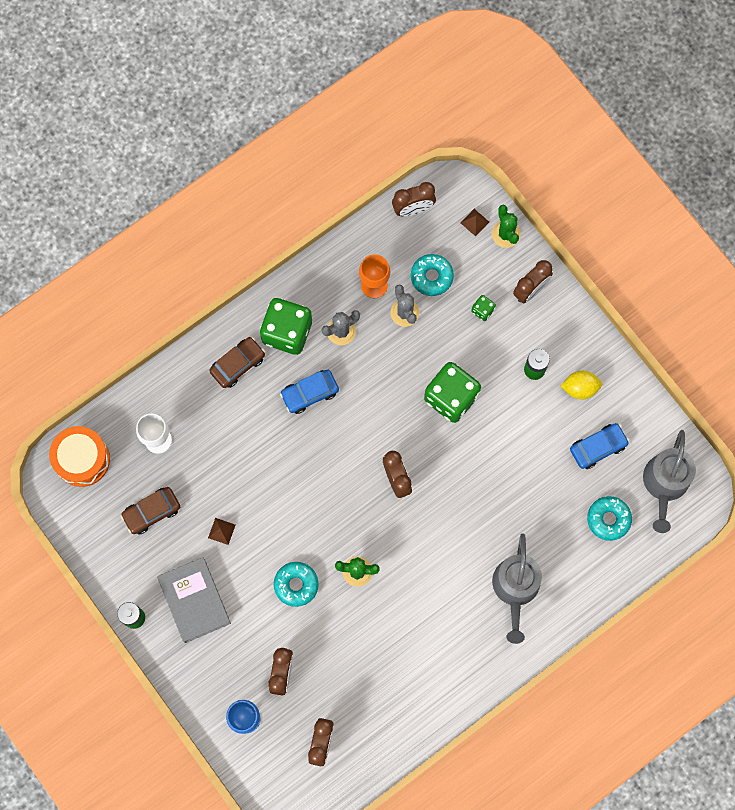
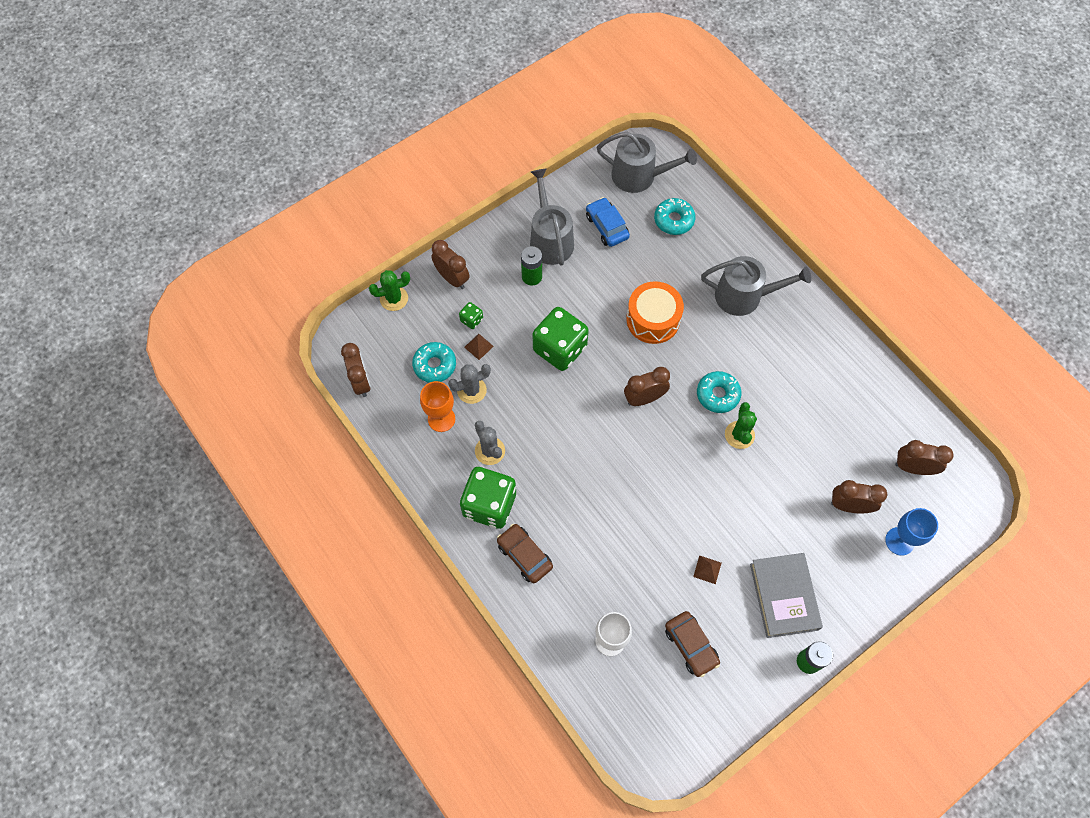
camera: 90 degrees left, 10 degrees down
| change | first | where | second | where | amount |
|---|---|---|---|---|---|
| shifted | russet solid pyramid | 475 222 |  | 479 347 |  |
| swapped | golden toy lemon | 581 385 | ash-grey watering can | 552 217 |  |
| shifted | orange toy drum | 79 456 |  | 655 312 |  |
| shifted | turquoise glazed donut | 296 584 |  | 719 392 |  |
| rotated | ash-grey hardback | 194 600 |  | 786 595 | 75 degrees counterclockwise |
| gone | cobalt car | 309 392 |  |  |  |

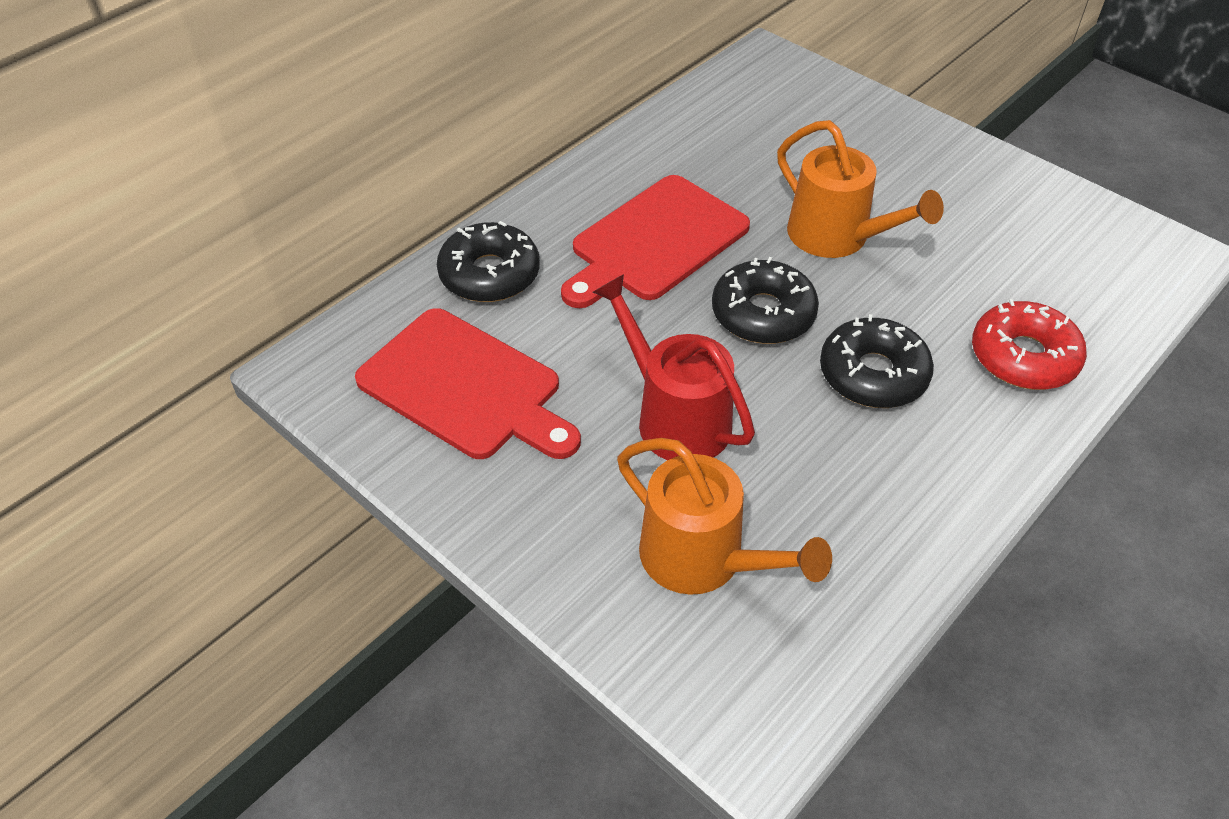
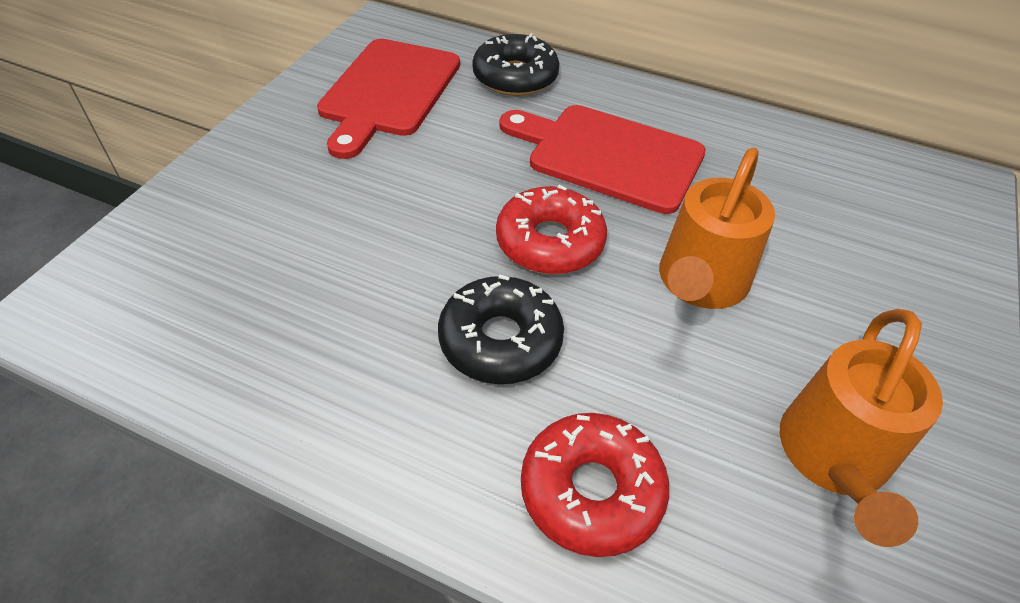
camera: 70 degrees right, 0 degrees up
| change | first | where | second | where | amount |
|---|---|---|---|---|---|
| repainted | jet-black glazed donut | 765 300 | crimson glazed donut | 551 229 |  |
| shifted | orange watering can | 724 516 |  | 861 428 |  |
| gone | crimson watering can | 674 367 |  |  |  |

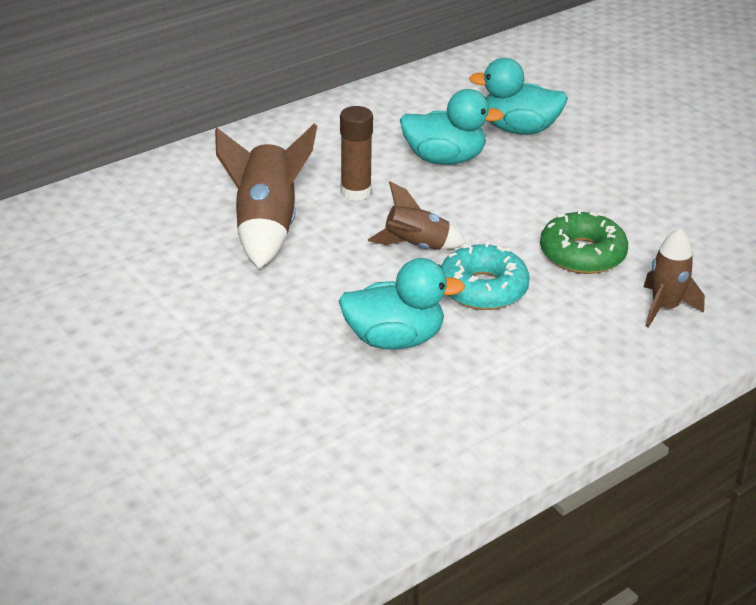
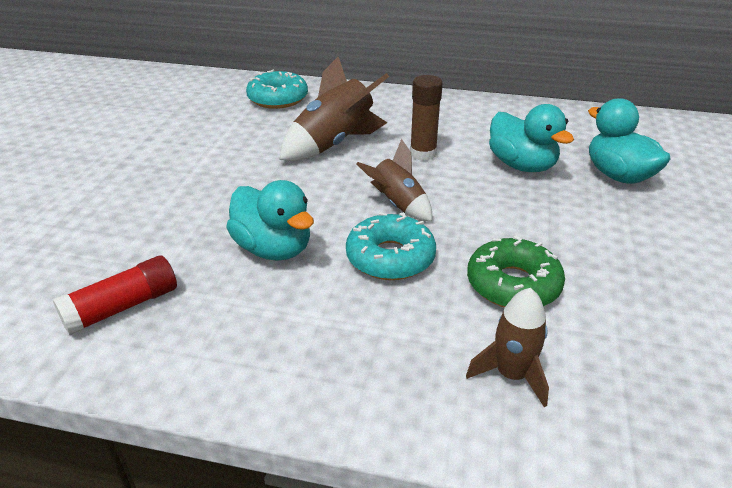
camera: 50 degrees right, 0 degrees up
| change | first | where | second | where | amount |
|---|---|---|---|---|---|
| new |  |  | crimson glue stick | 115 295 |  |
| new |  |  | turquoise glazed donut | 277 89 |  |

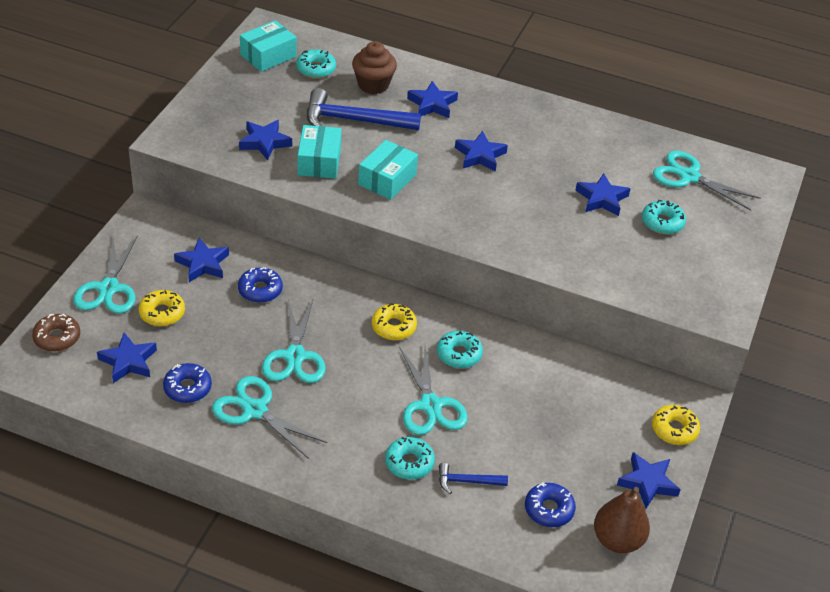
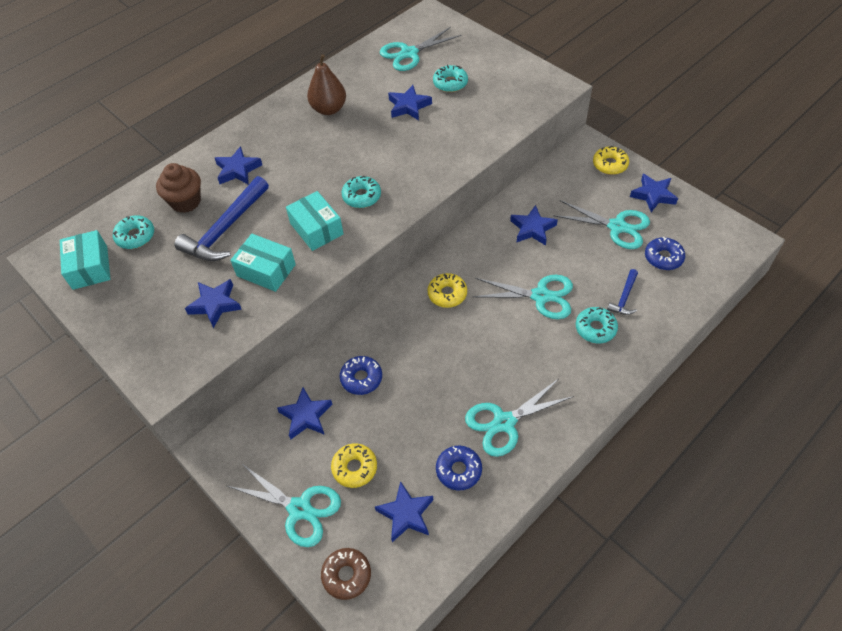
camera: 60 degrees left, 10 degrees up
| change | first | where | second | where | amount |
|---|---|---|---|---|---|
| shifted | russet pear | 622 520 |  | 326 84 |  |
| shifted | turquoise glazed donut | 460 349 |  | 361 191 |  |
| shifted | cobalt star | 481 151 |  | 534 225 |  |
| shifted | turquoise shears | 294 341 |  | 601 224 |  |

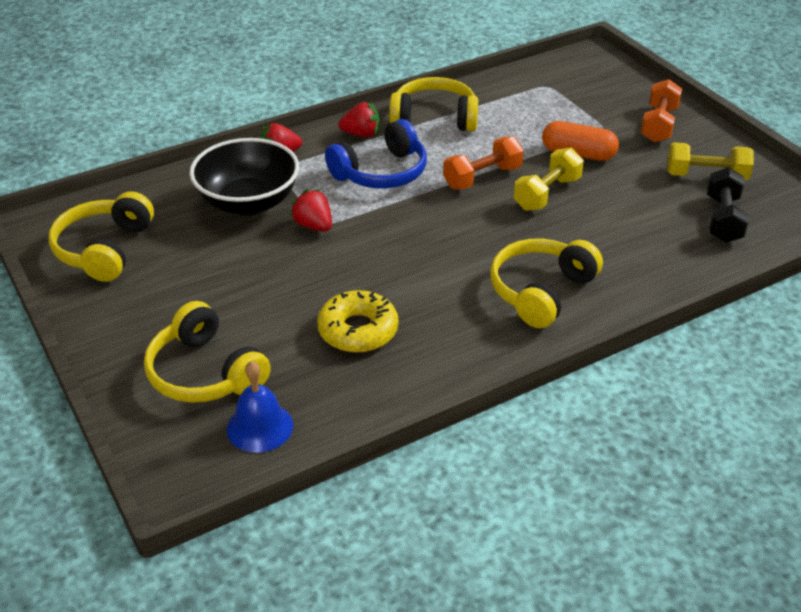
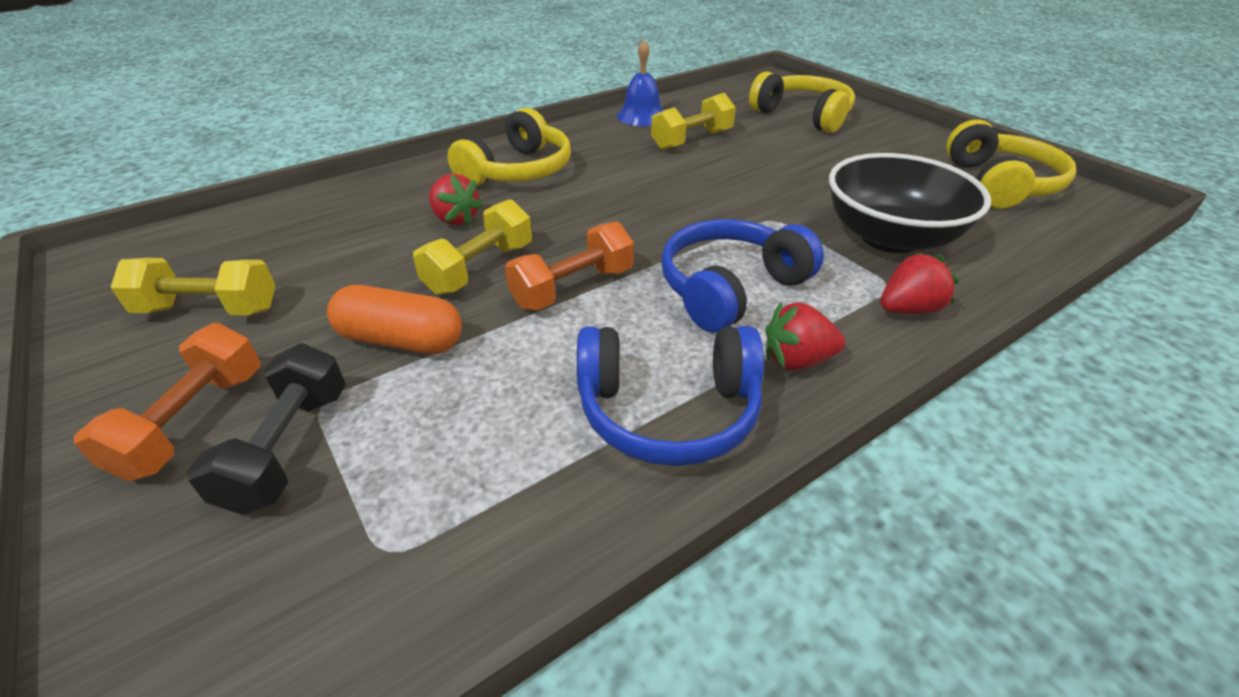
camera: 175 degrees right, 0 degrees up
| change | first | where | second | where | amount |
|---|---|---|---|---|---|
| shifted | jet-black hand weight | 728 205 |  | 266 429 |  |
| shifted | crimson toy strawberry | 311 210 |  | 456 200 |  |
| repainted | golden over-ear headphones | 433 104 | cobalt over-ear headphones | 670 396 |  |
| shifted | cobalt school bell | 260 407 |  | 640 83 |  |
| swapped | golden glazed donut | 358 321 | golden hand weight | 693 121 |  |

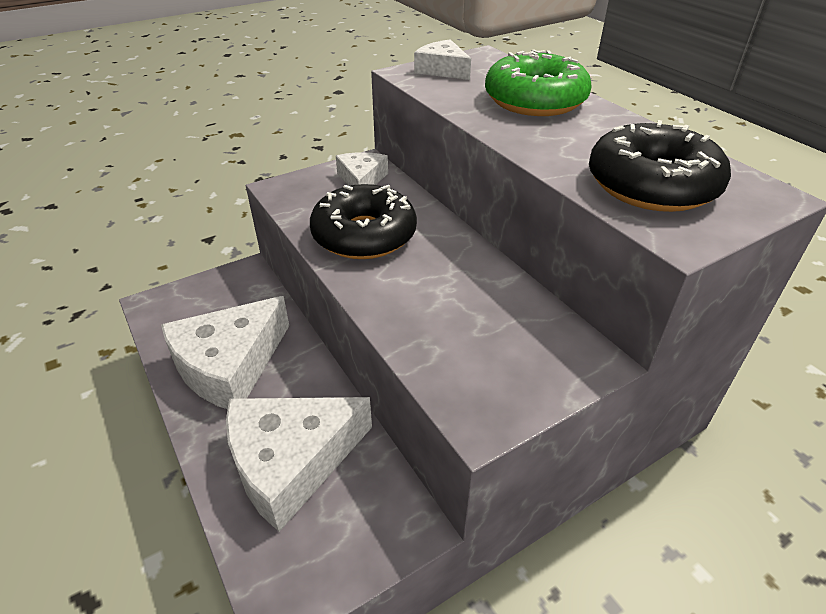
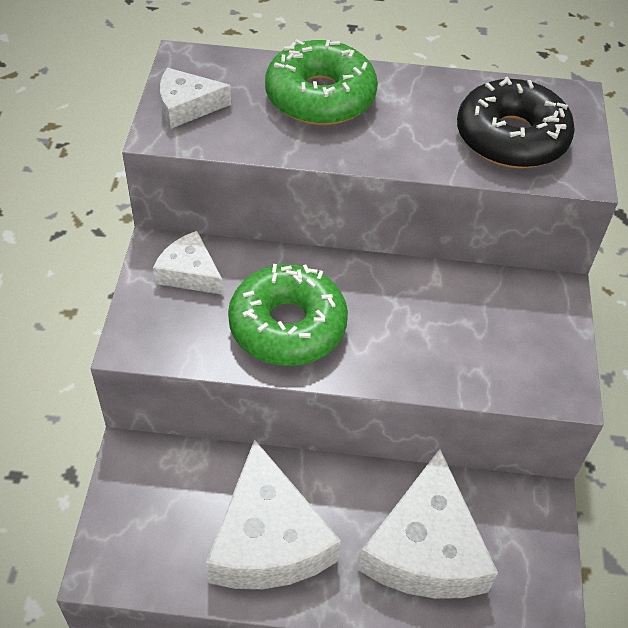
camera: 55 degrees left, 10 degrees up
| change | first | where | second | where | amount |
|---|---|---|---|---|---|
| repainted | jet-black glazed donut | 363 221 | emerald glazed donut | 288 315 |  |

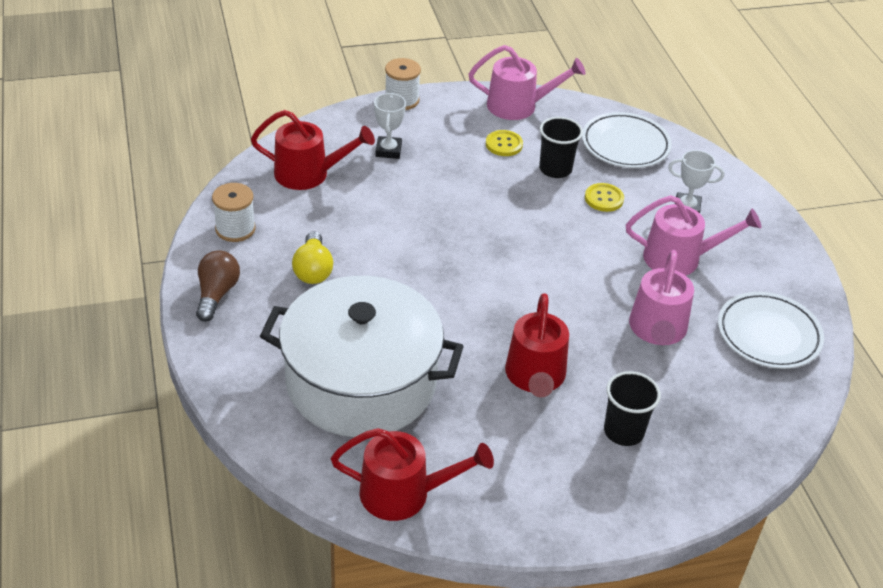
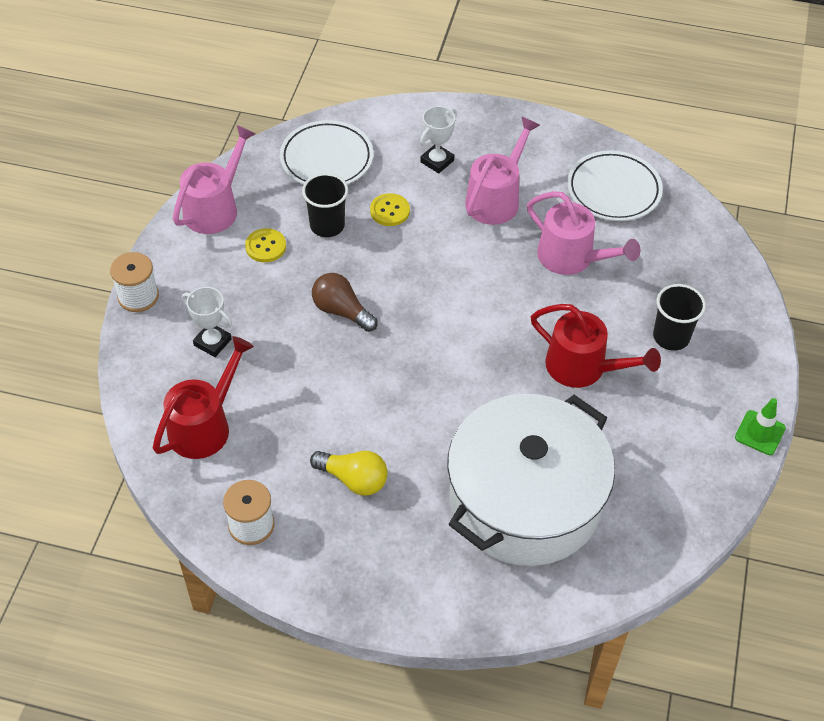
camera: 60 degrees left, 10 degrees up
| change | first | where | second | where | amount |
|---|---|---|---|---|---|
| shifted | russet lightbulb | 218 286 |  | 345 302 |  |
| new |  |  | emerald traffic cone | 760 426 |  |
| gone | crimson watering can | 412 474 |  |  |  |

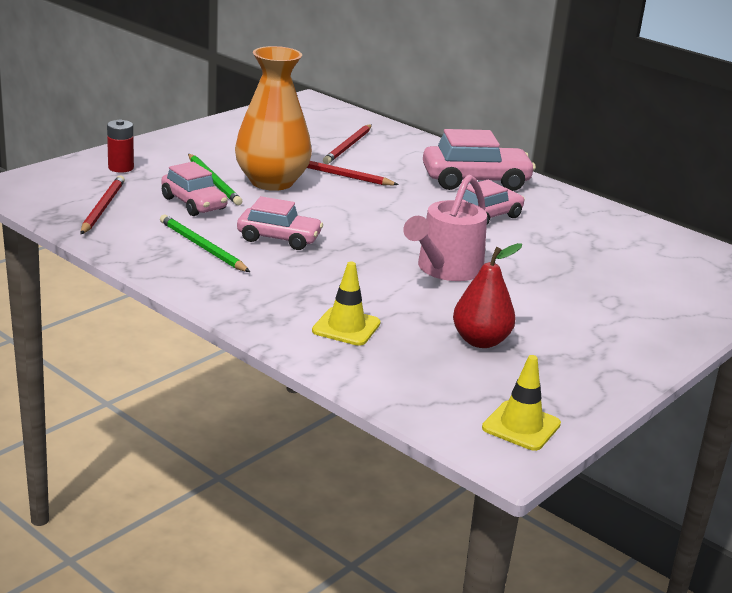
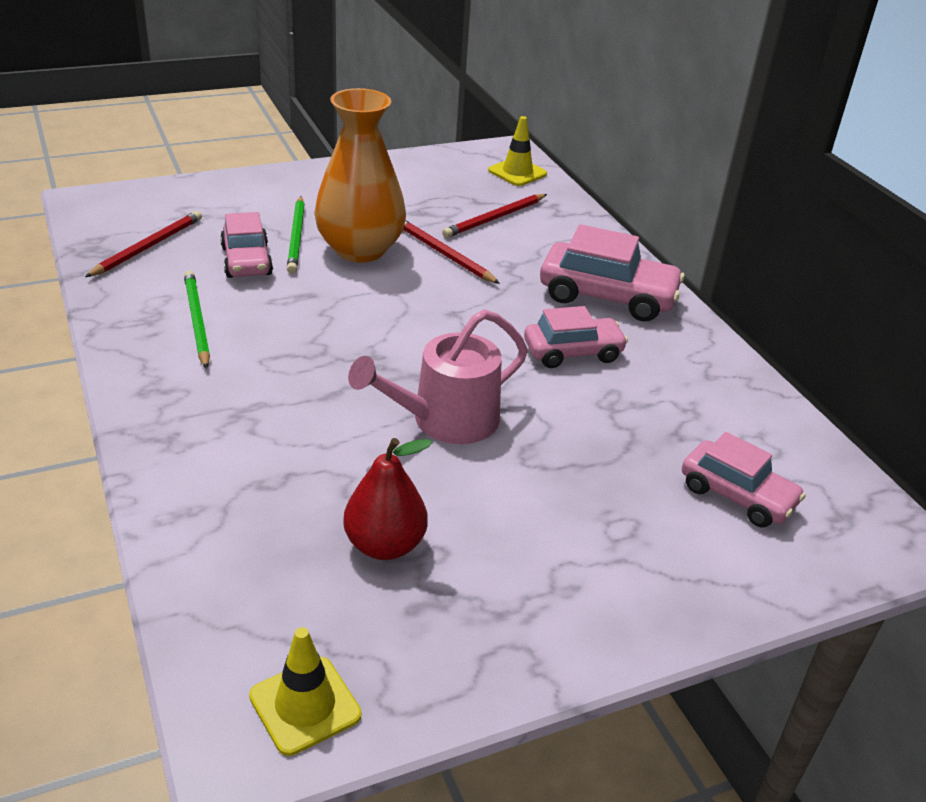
camera: 25 degrees right, 10 degrees up
| change | first | where | second | where | amount |
|---|---|---|---|---|---|
| shifted | golden traffic cone | 346 304 |  | 517 151 |  |
| shifted | rose-pink car | 280 223 |  | 744 479 |  |
| gone | crimson battery | 120 146 |  |  |  |

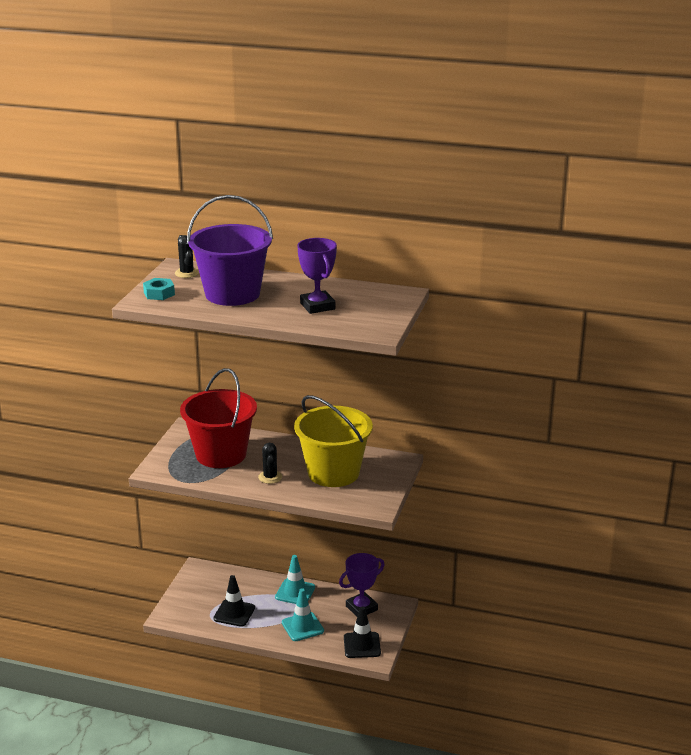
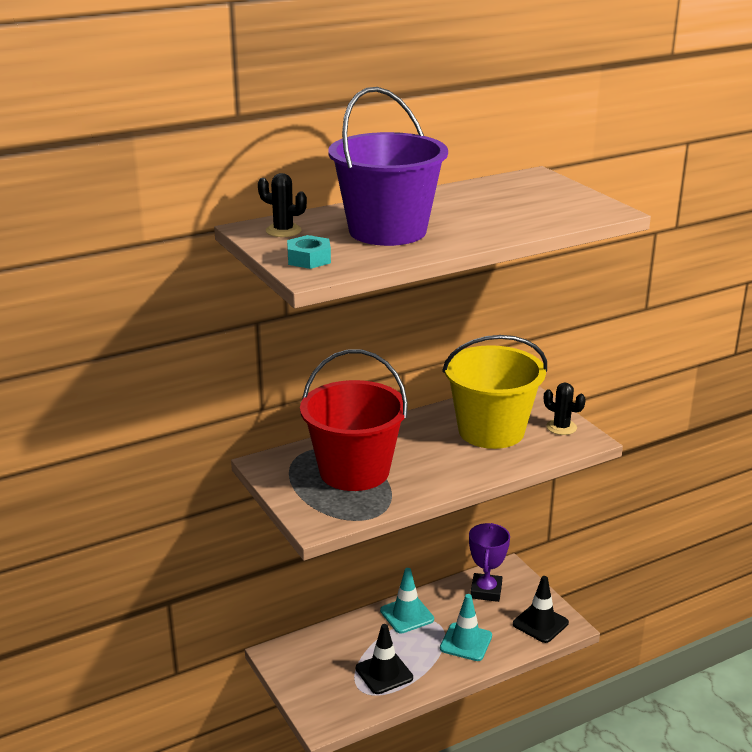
camera: 45 degrees left, 0 degrees up
| change | first | where | second | where | amount |
|---|---|---|---|---|---|
| shifted | jet-black prickly plant | 270 463 |  | 565 408 |  |
| gone | violet prize cup | 317 276 |  |  |  |

